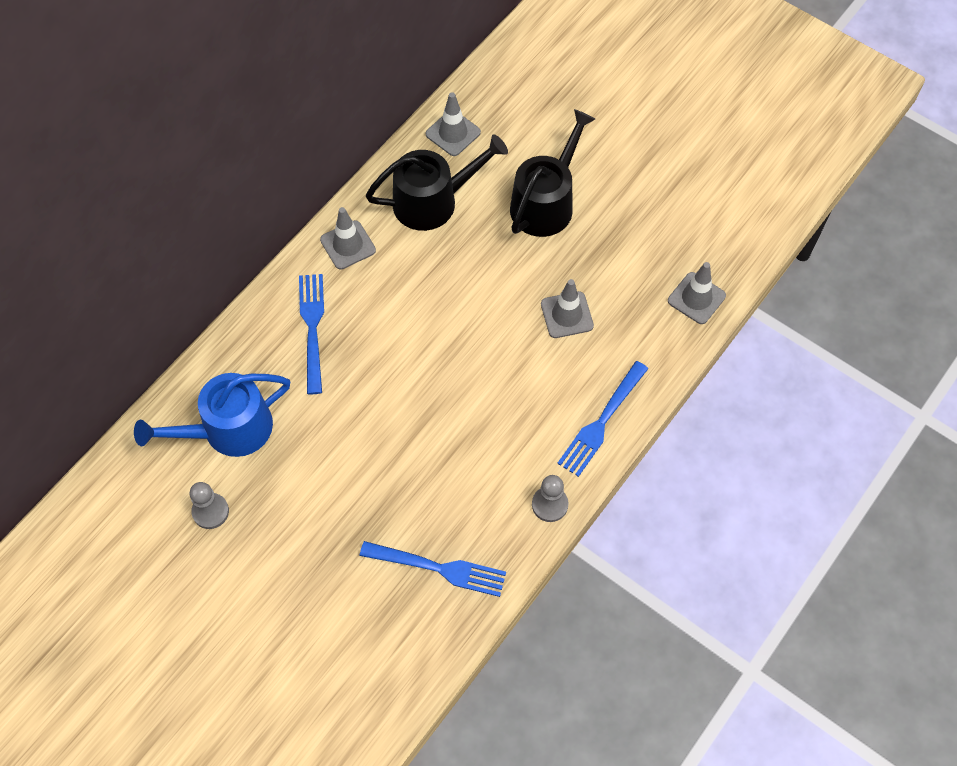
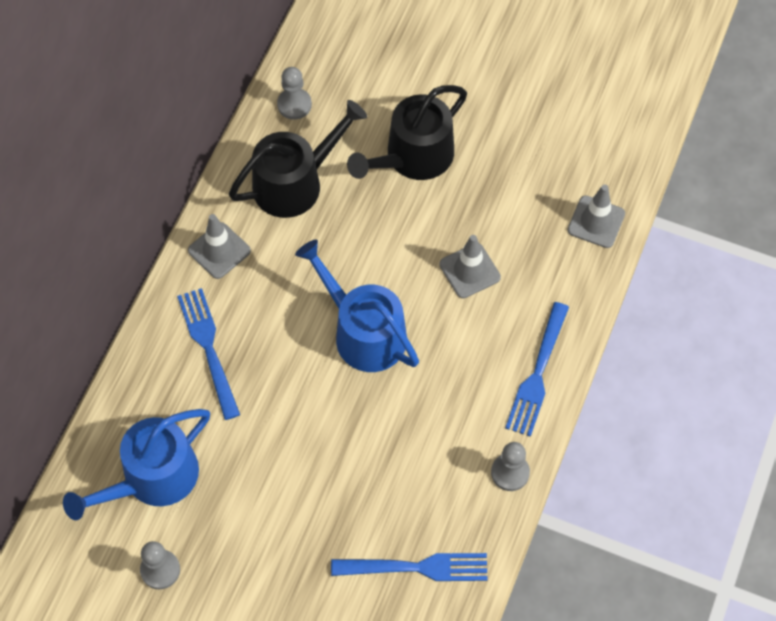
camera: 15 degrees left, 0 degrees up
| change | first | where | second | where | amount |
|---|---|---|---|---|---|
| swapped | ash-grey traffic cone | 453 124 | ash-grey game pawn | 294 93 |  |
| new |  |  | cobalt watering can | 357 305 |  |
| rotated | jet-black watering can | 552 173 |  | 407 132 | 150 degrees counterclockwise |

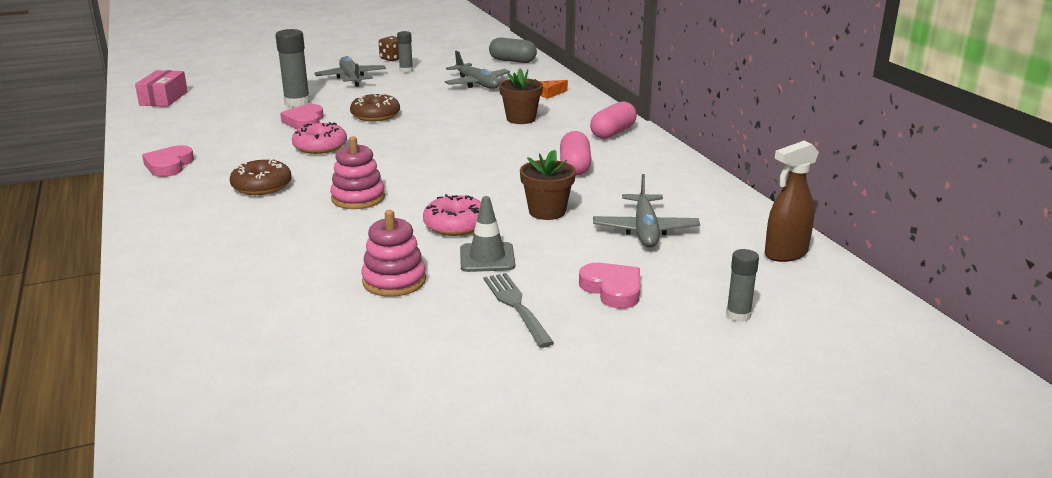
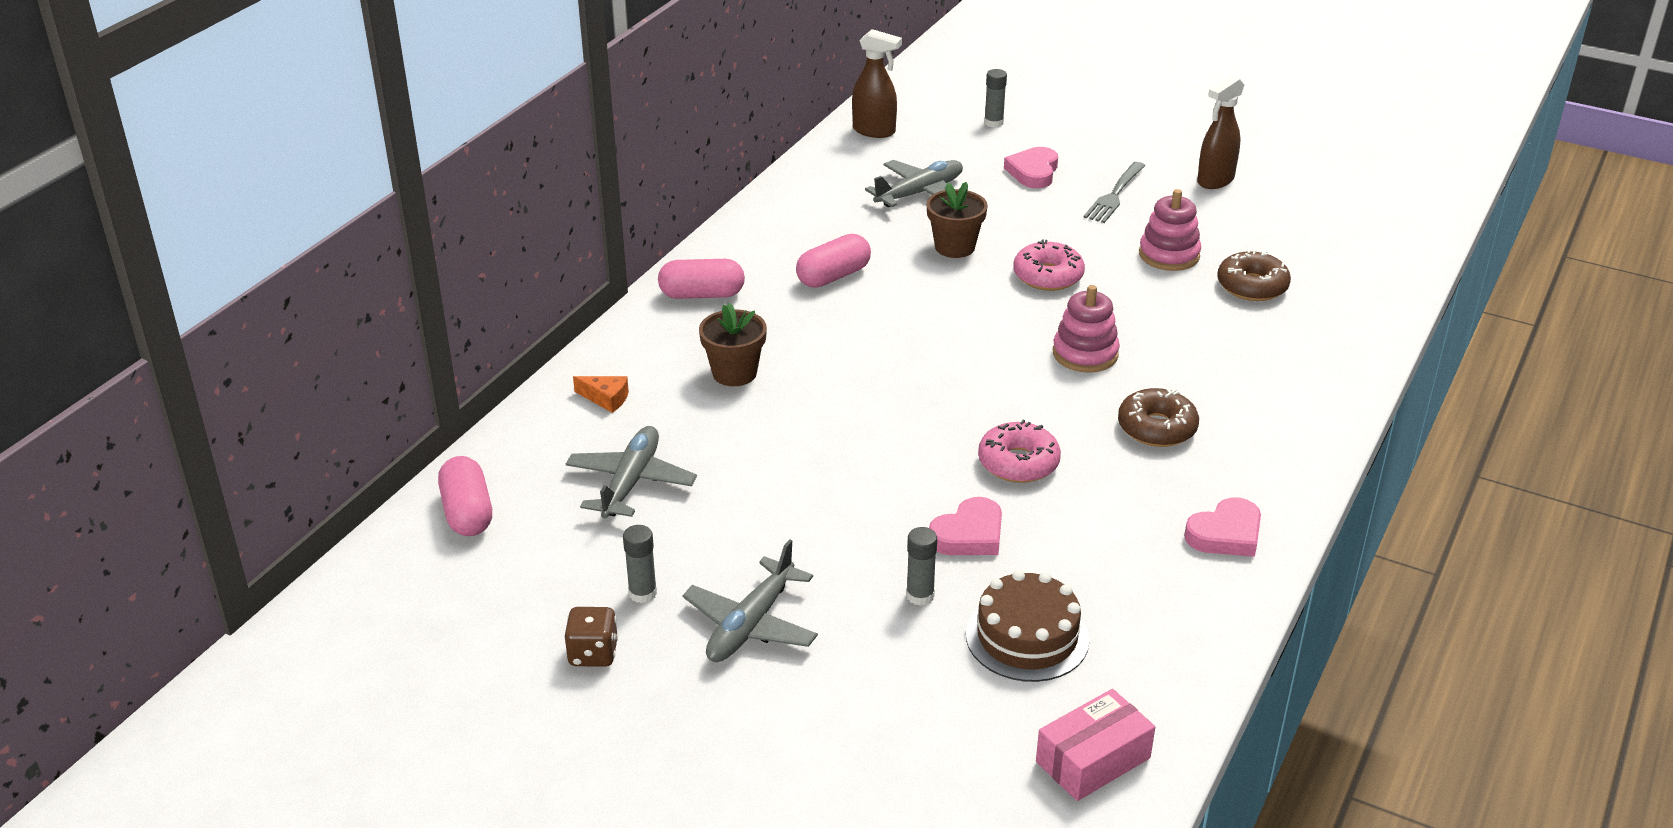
camera: 130 degrees left, 10 degrees up
| change | first | where | second | where | amount |
|---|---|---|---|---|---|
| repainted | ash-grey capsule | 513 50 | rose-pink capsule | 465 496 |  |
| scaled | ash-grey glue stick | 292 68 |  | 921 566 | x0.59 |
| new |  |  | russet cake | 1027 626 |  |
| new |  |  | russet spray bottle | 1220 132 |  |
| shifted | russet glazed donut | 375 107 |  | 1254 275 |  |
| gone | ash-grey traffic cone | 487 234 |  |  |  |

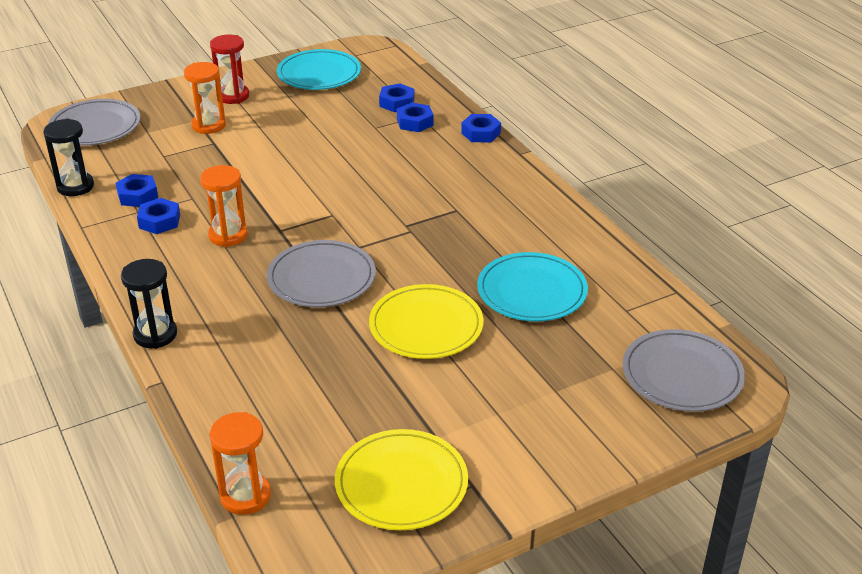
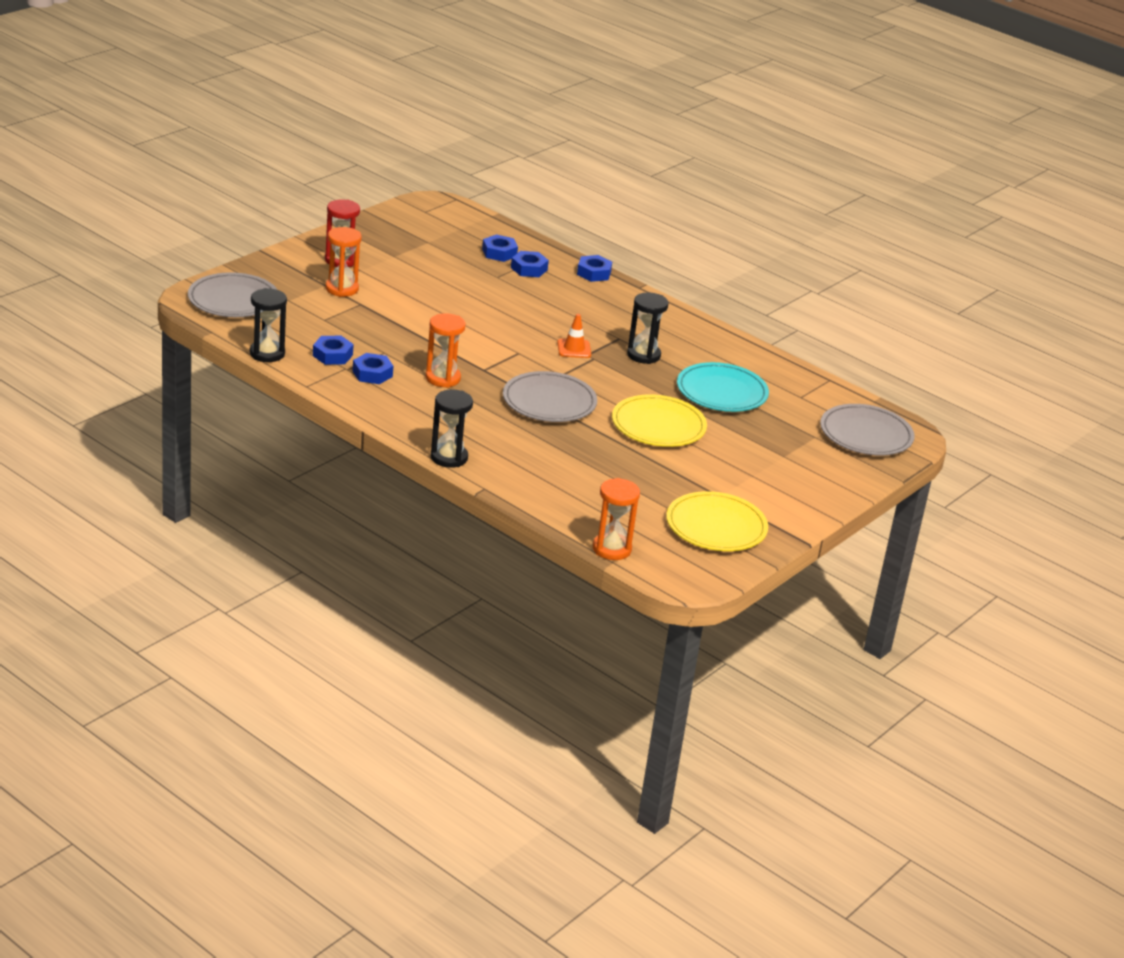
camera: 25 degrees left, 5 degrees down
| change | first | where | second | where | amount |
|---|---|---|---|---|---|
| new |  |  | orange traffic cone | 574 336 |  |
| new |  |  | jet-black sand timer | 648 328 |  |
| gone | turquoise flat dish | 319 69 |  |  |  |

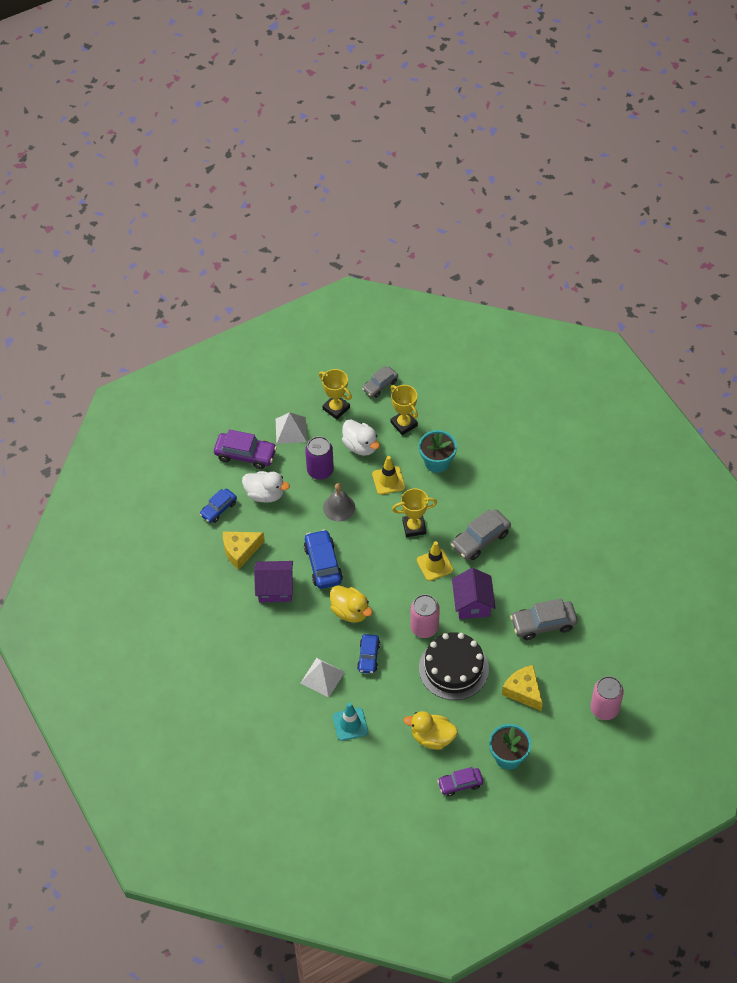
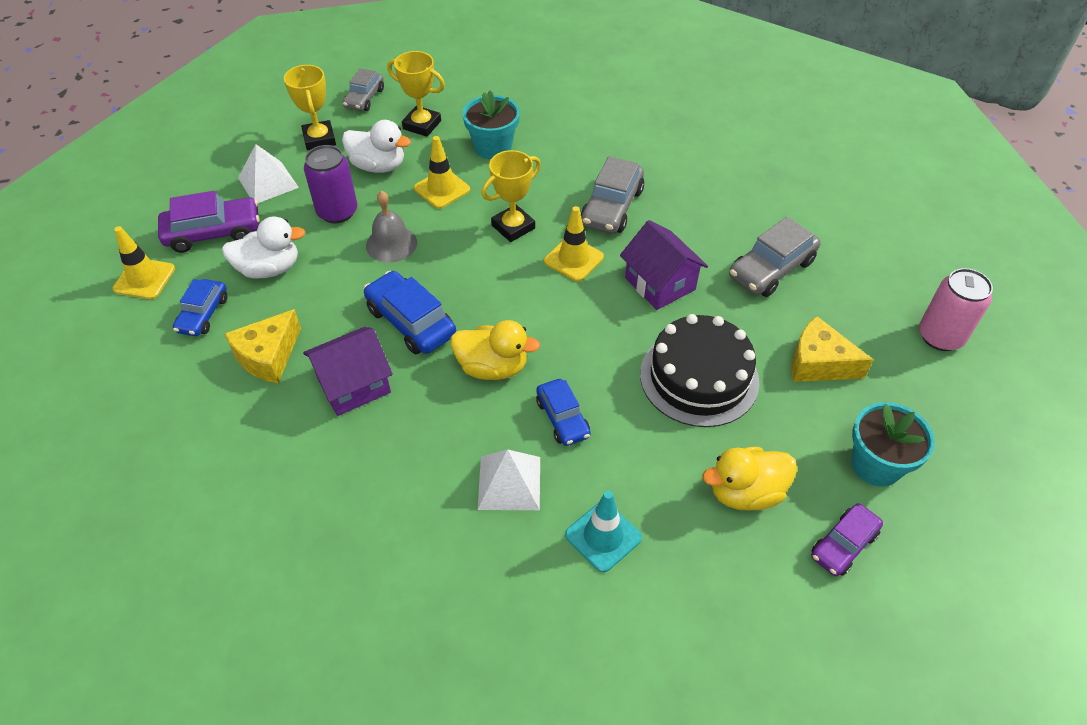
camera: 30 degrees left, 5 degrees down
| change | first | where | second | where | amount |
|---|---|---|---|---|---|
| new |  |  | golden traffic cone | 144 262 |  |
| rotated | golden prize cup | 335 394 |  | 310 107 | 60 degrees clockwise |
| gone | rose-pink can | 425 616 |  |  |  |

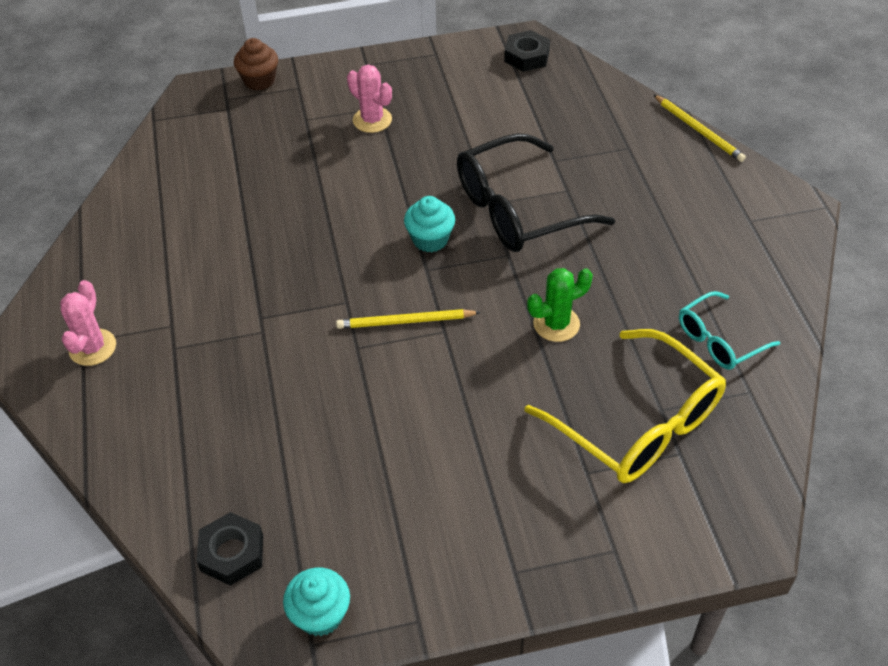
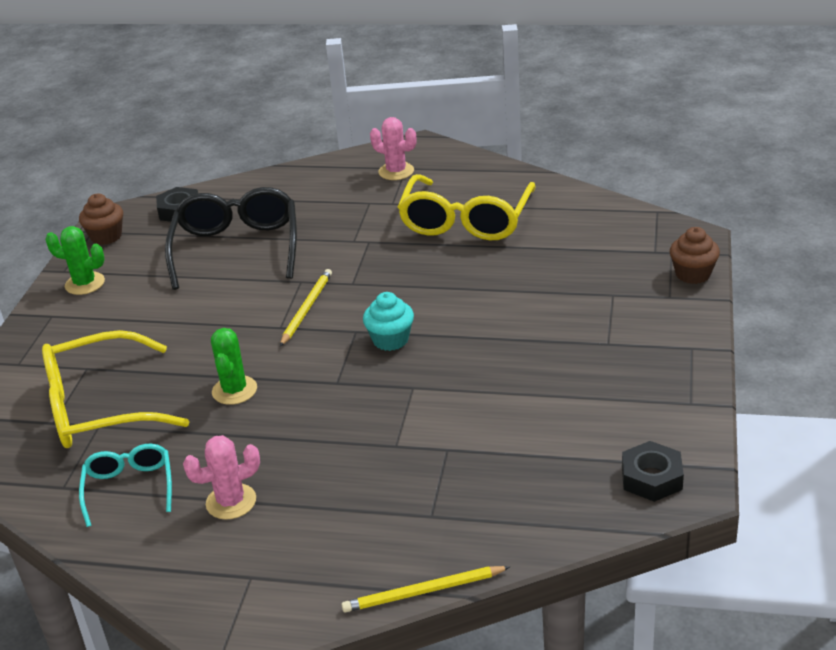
camera: 115 degrees right, 15 degrees down
| change | first | where | second | where | amount |
|---|---|---|---|---|---|
| new |  |  | emerald prickly plant | 75 260 |  |
| repainted | turquoise muffin | 316 602 | russet muffin | 101 219 |  |
| shifted | jet-black spectacles | 536 192 |  | 231 238 |  |
| shifted | rose-pink prickly plant | 369 99 |  | 221 477 |  |
| new |  |  | golden spectacles | 466 207 |  |

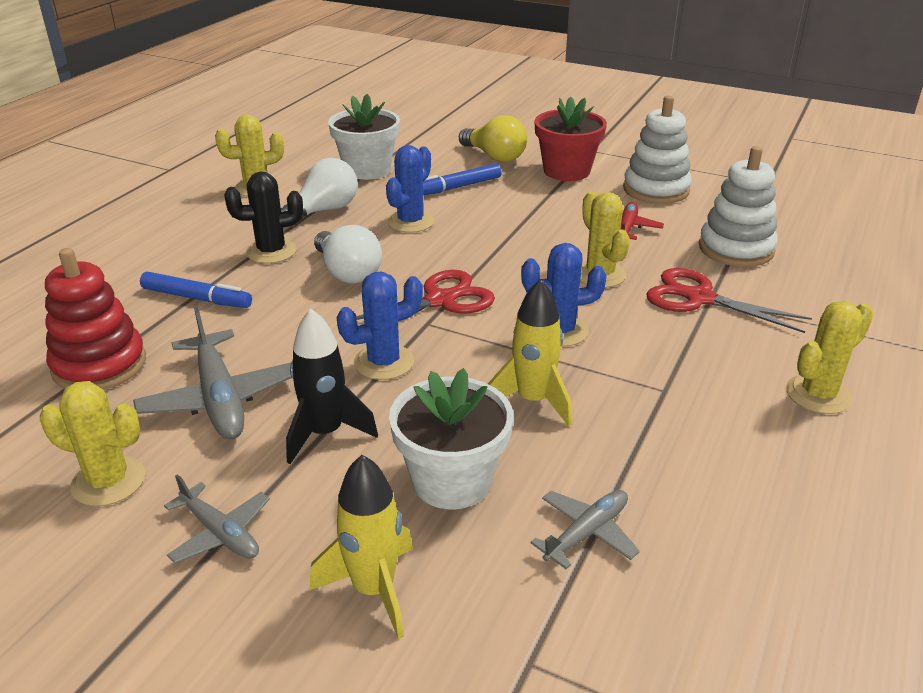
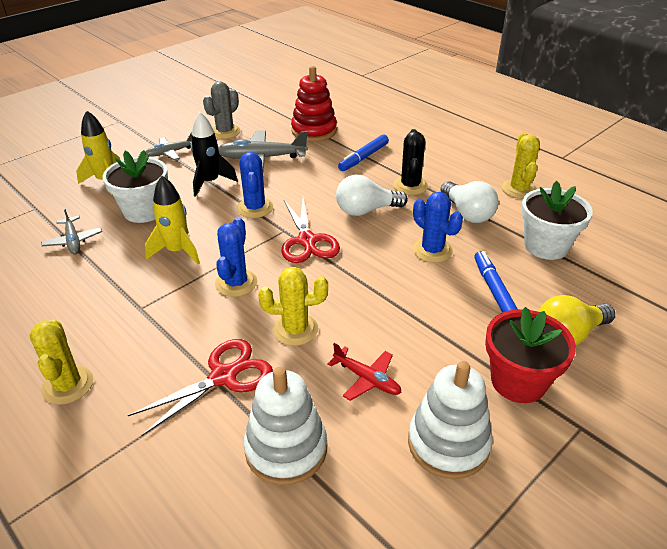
camera: 110 degrees right, 5 degrees up
| change | first | where | second | where | amount |
|---|---|---|---|---|---|
| repainted | golden prickly plant | 92 443 | ash-grey prickly plant | 221 110 |  |

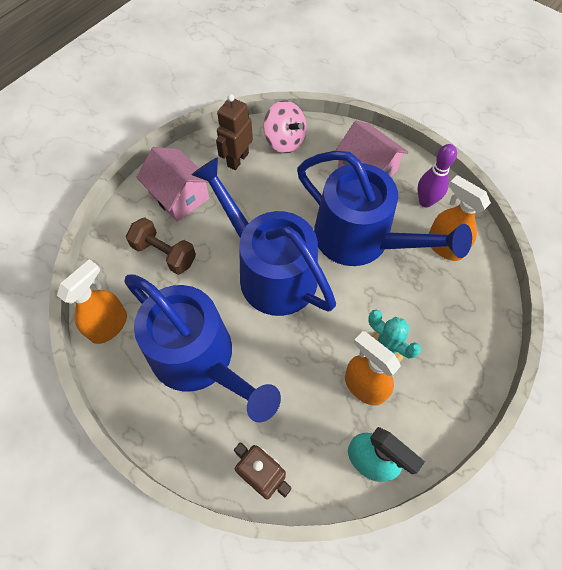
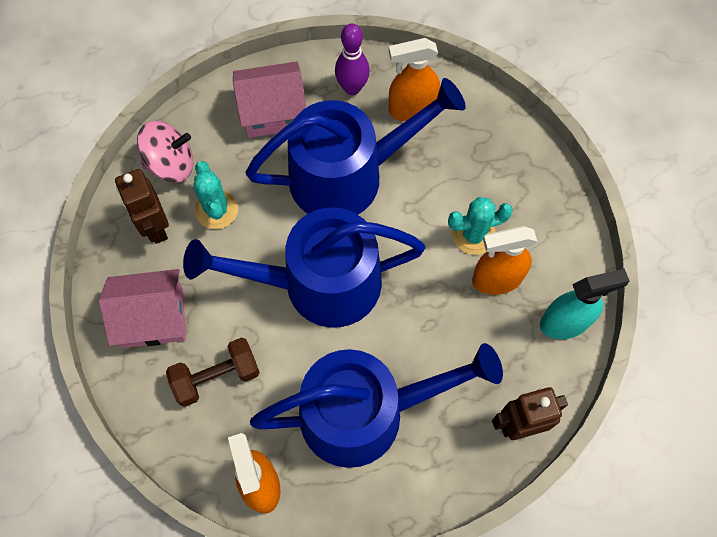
camera: 55 degrees left, 5 degrees up
| change | first | where | second | where | amount |
|---|---|---|---|---|---|
| new |  |  | turquoise prickly plant | 215 195 |  |

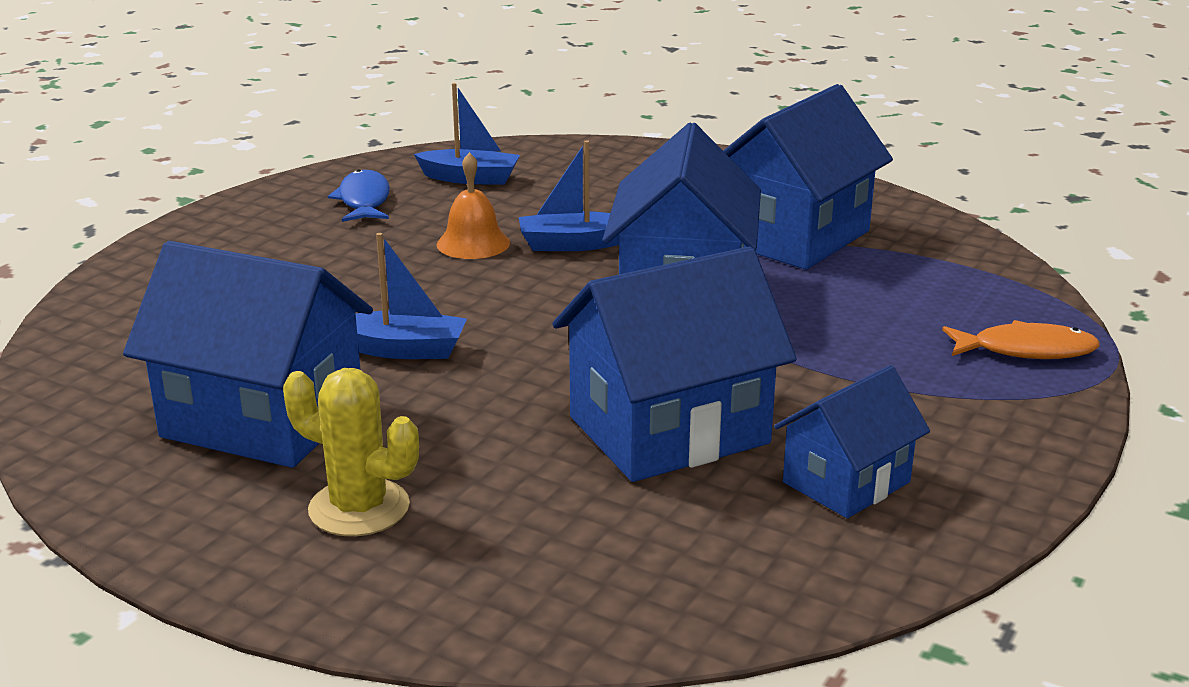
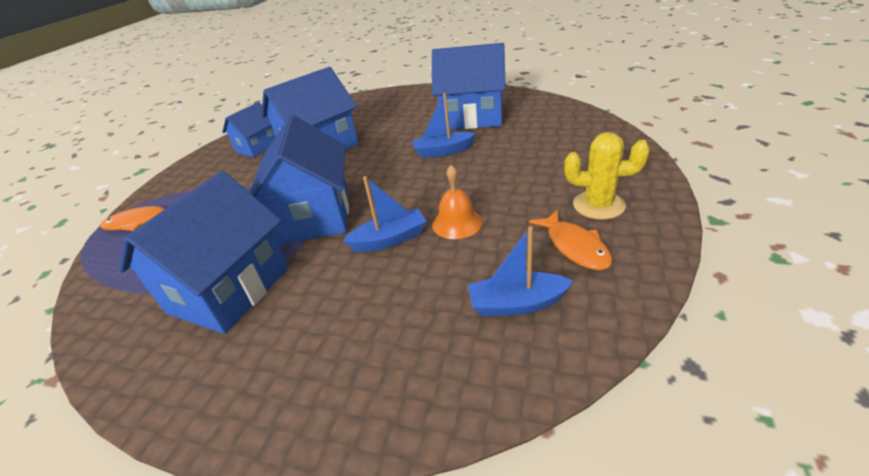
camera: 170 degrees right, 10 degrees up
| change | first | where | second | where | amount |
|---|---|---|---|---|---|
| repainted | cobalt toy fish | 359 195 | orange toy fish | 570 240 |  |
| shifted | golden prickly plant | 351 452 |  | 607 176 |  |

